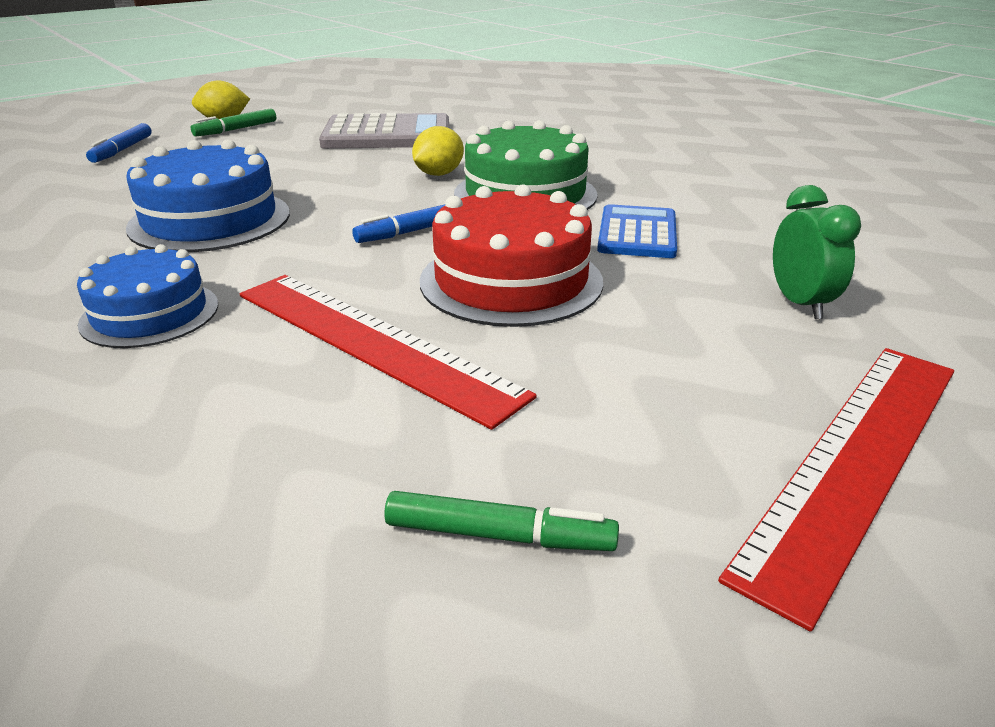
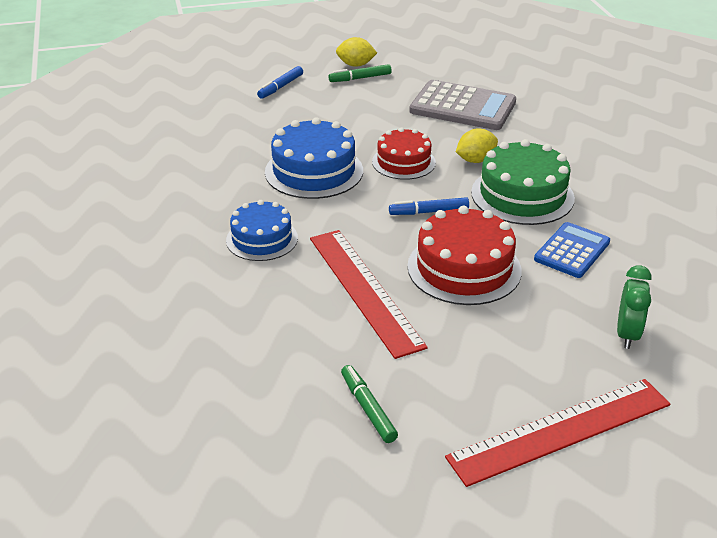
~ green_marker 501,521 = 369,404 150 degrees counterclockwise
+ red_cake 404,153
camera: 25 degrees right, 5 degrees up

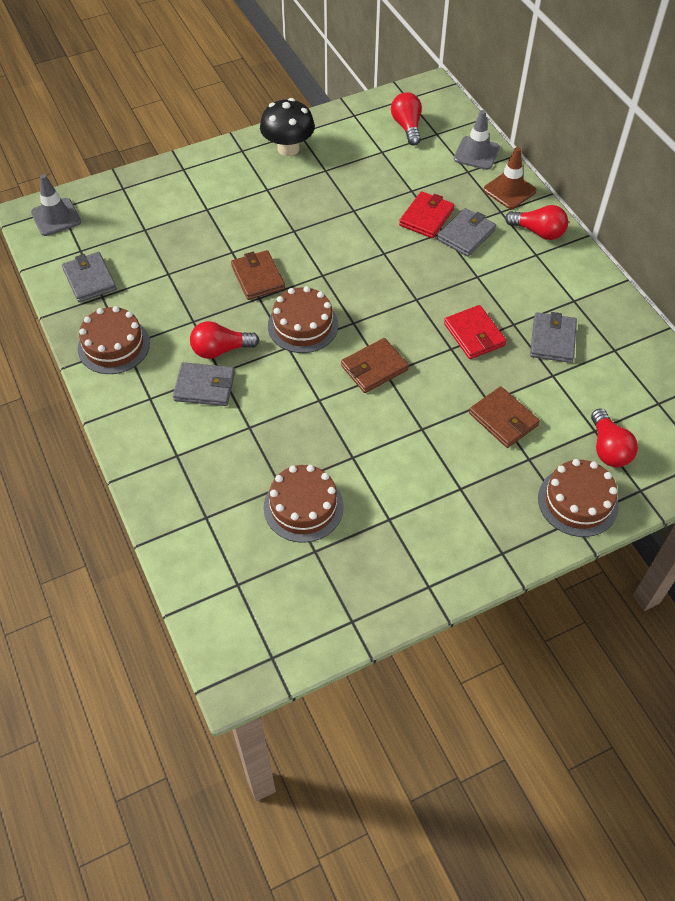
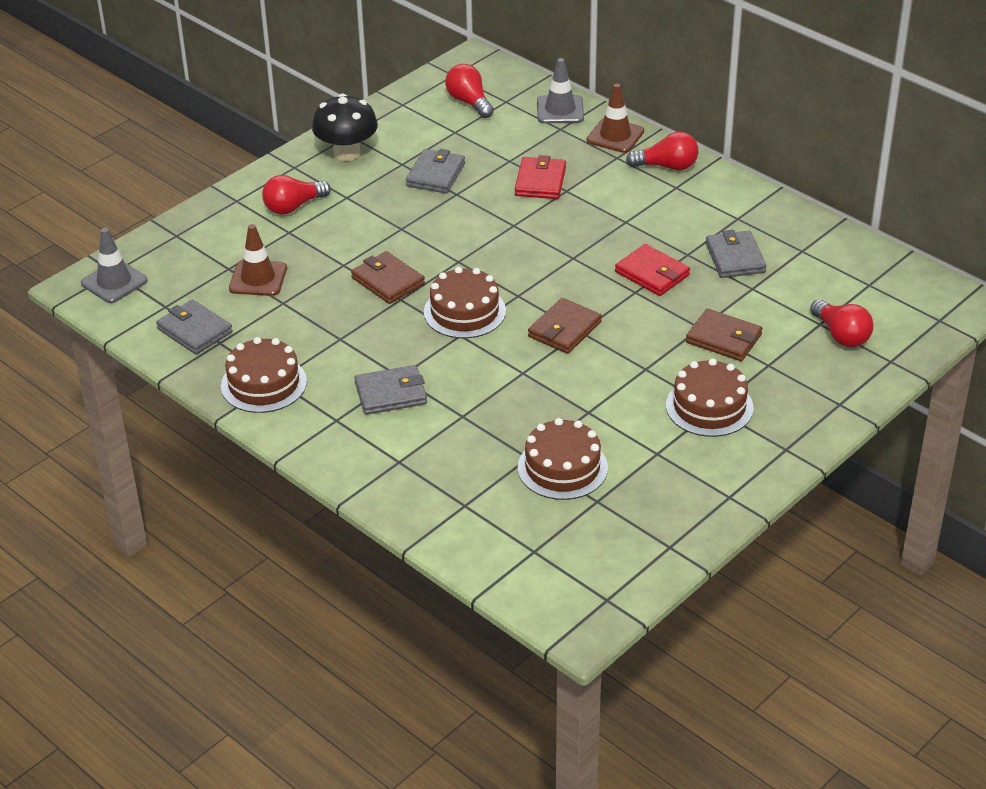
~ grey_wallet 466,232 to 435,171
~ red_light_bulb 224,340 to 296,195
~ brown_cake 578,498 to 710,398
+ brown_traffic_cone 258,260
camera: 20 degrees left, 15 degrees down

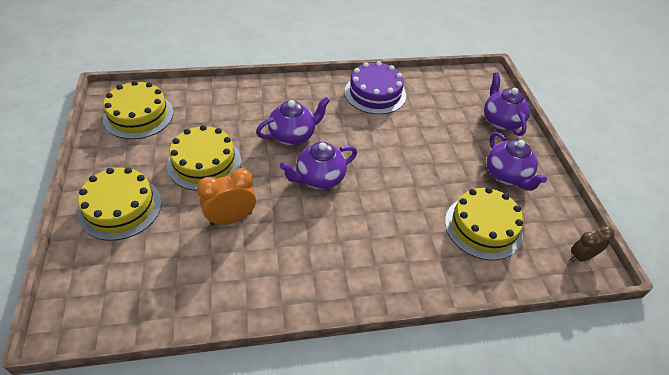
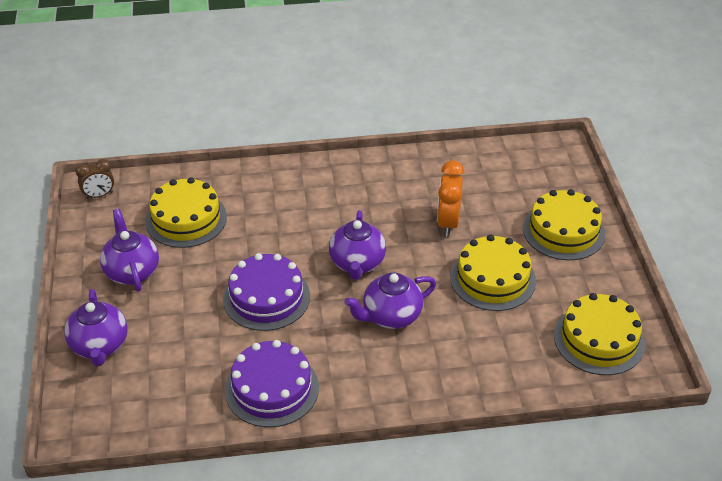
~ purple_teapot 318,166 = 357,245 120 degrees clockwise
~ orange_clock 226,197 = 451,199 120 degrees clockwise
+ purple_cake 266,292
camera: 175 degrees left, 5 degrees down

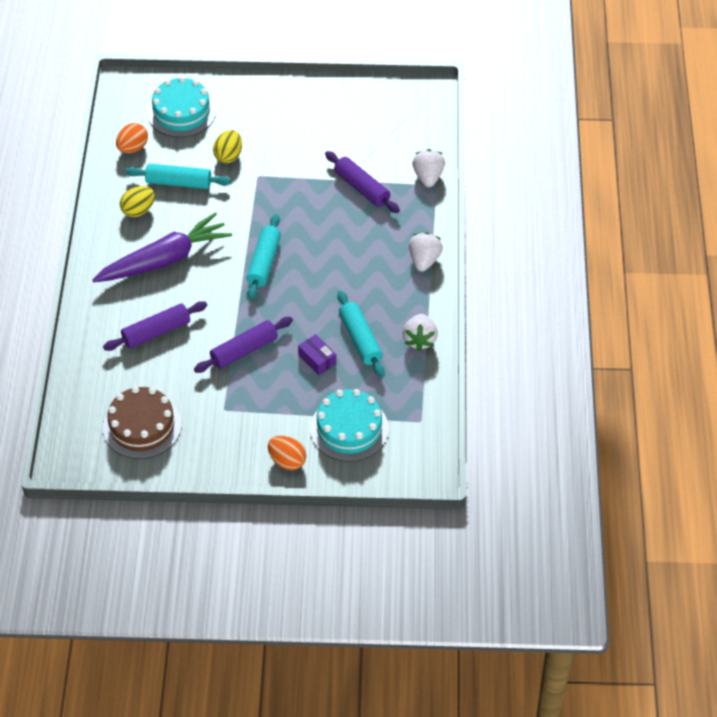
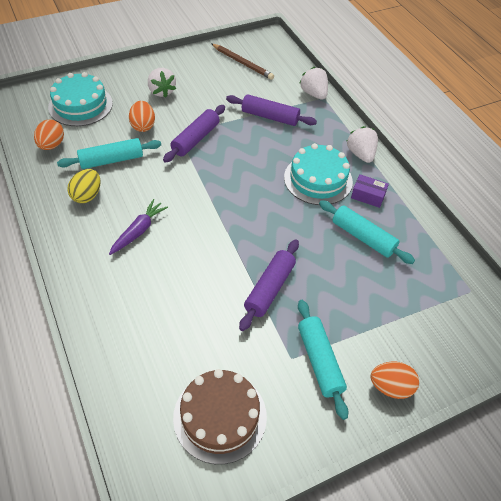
~ yellow_egg 227,146 to orange_egg 142,116
~ purple_carrot 162,247 = 138,227 x0.53
~ turquoise_rolling_pin 263,256 to 323,360
~ purple_rolling_pin 155,326 to 194,134
~ white_strawberry 420,332 to 162,83
~ purple_box 317,354 to 370,191
~ turquoise_cake 349,425 to 318,174
+ brown_pencil 243,62
camera: 30 degrees left, 0 degrees up

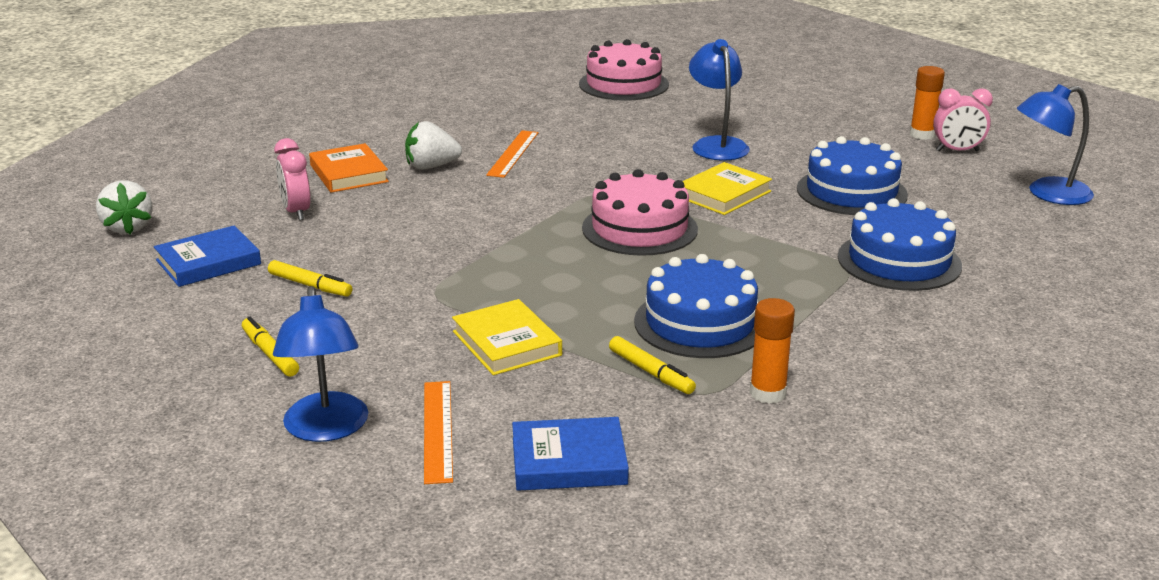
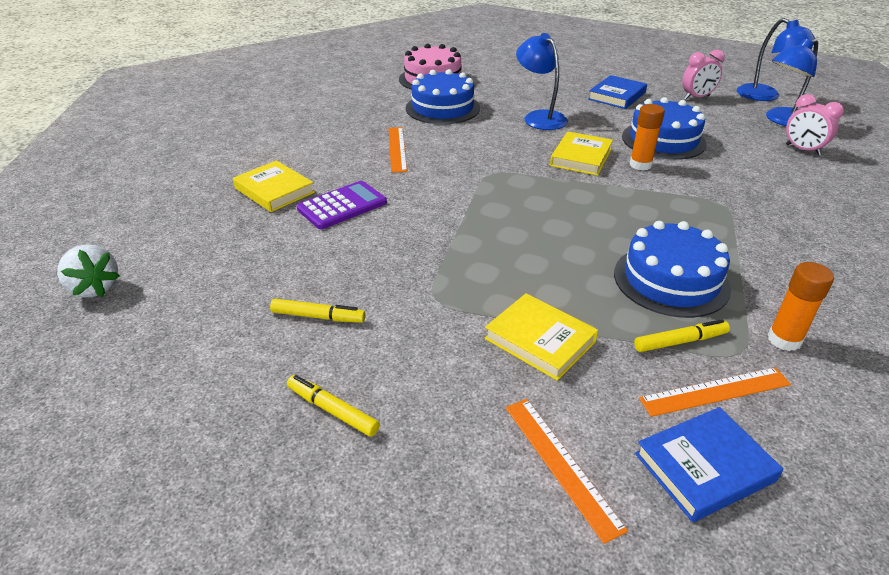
~ orange_glue_stick 927,103 to 647,137
- white_strawberry 433,145
~ pink_clock 292,179 to 815,125
~ orange_book 349,168 to yellow_book 274,186
- pink_cake 640,212
~ blue_cake 900,244 to 443,96
~ blue_book 207,256 to 617,92
~ blue_lamp 320,364 to 776,59
~ yellow_marker 652,365 = 682,335 45 degrees counterclockwise
+ purple_calculator 342,205
+ orange_ruler 715,392
camera: 20 degrees left, 10 degrees up

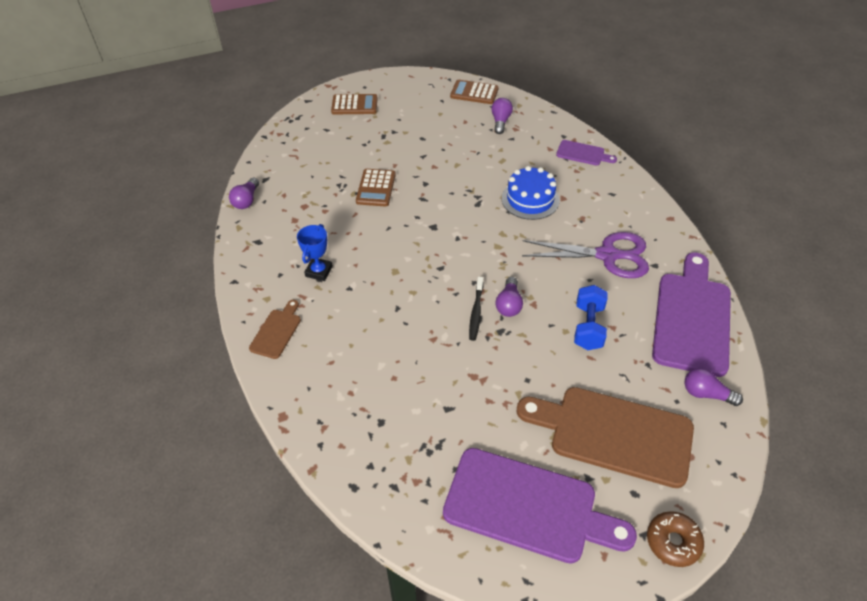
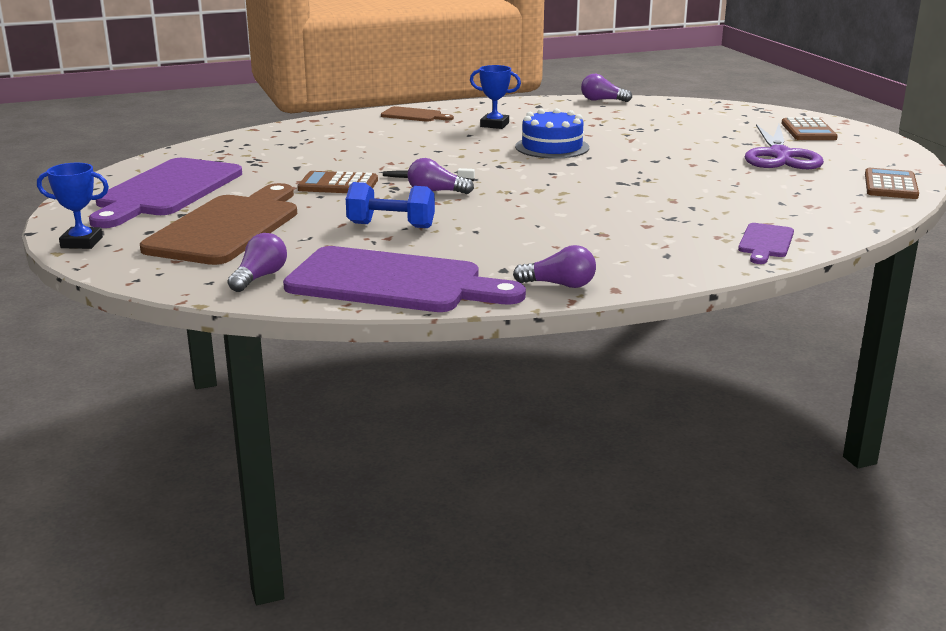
~ purple_light_bulb 502,116 to 554,266
~ blue_cake 530,193 to 552,133
~ brown_calculator 376,187 to 337,182
~ purple_scissors 585,255 to 784,146
~ brown_donut 675,539 to blue_trophy 73,206
camera: 90 degrees right, 25 degrees down

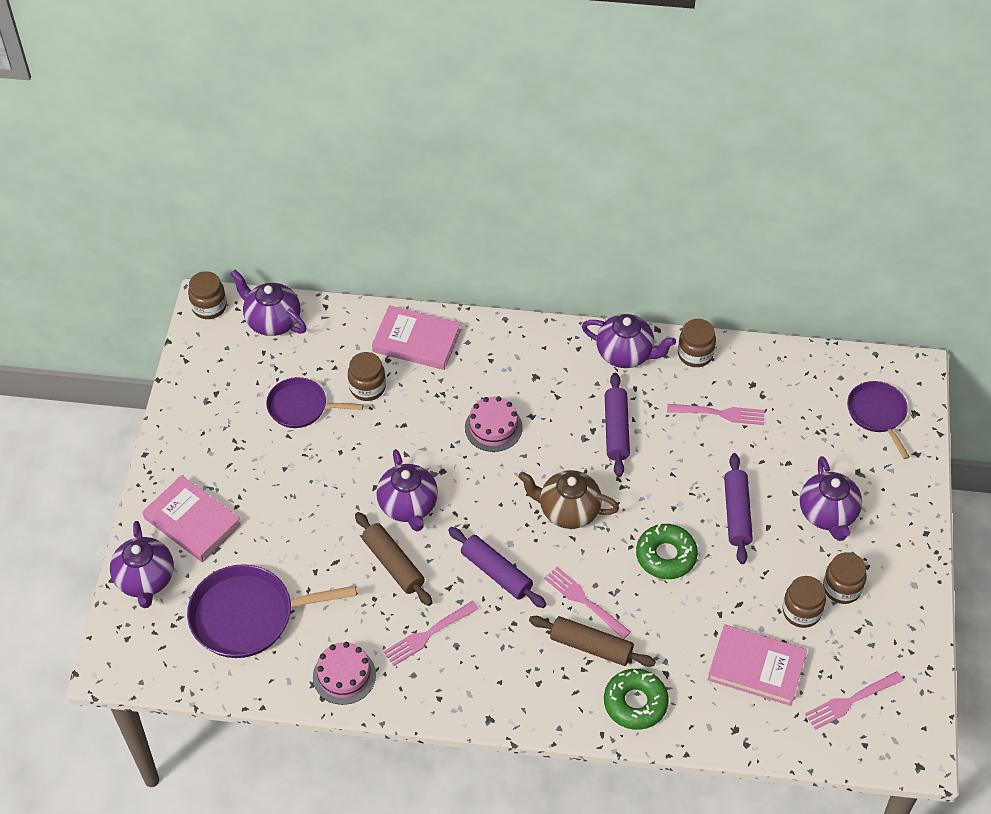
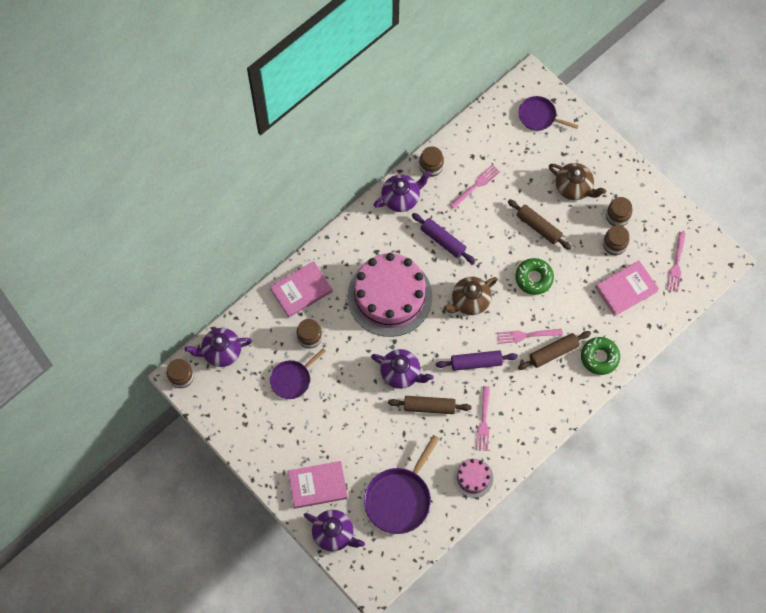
~ pink_cake 494,424 = 389,295 x2.23
~ purple_rolling_pin 738,508 to brown_rolling_pin 540,224
~ purple_teapot 831,498 to brown_teapot 577,181
camera: 50 degrees left, 15 degrees up

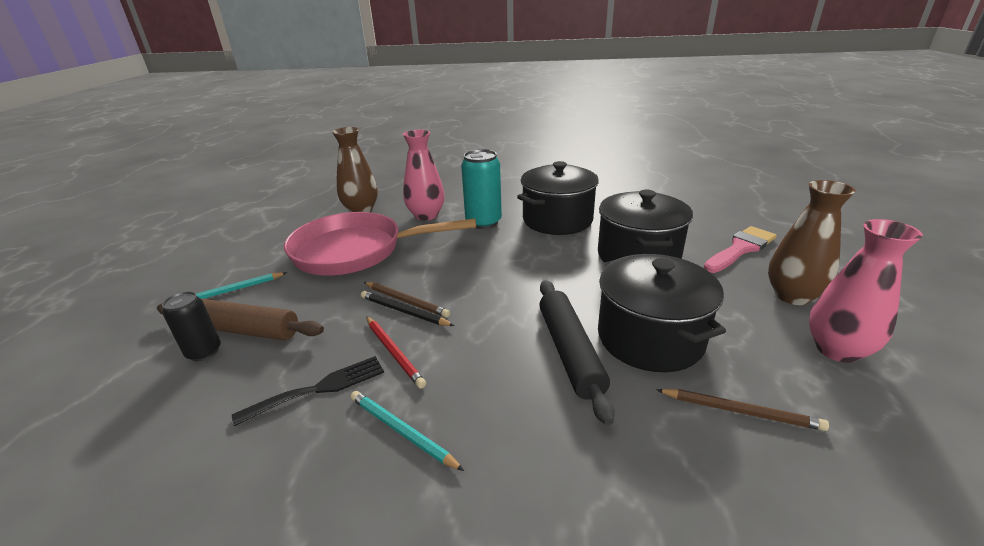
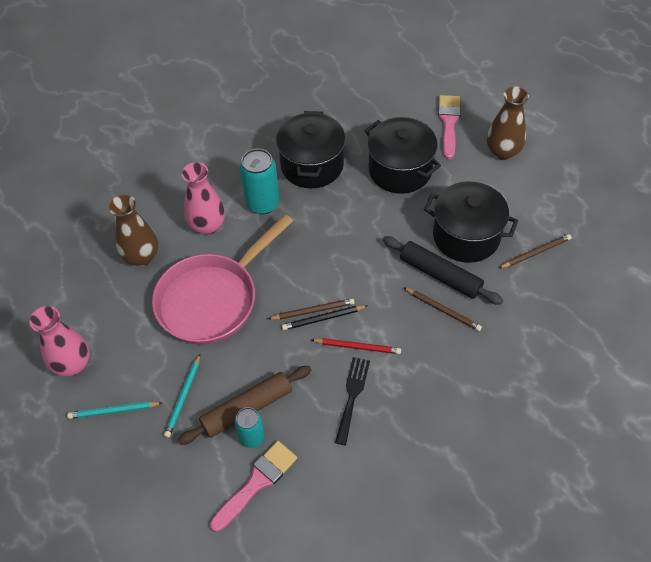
~ pink_vase 866,291 to 60,341
~ black_can 191,326 to turquoise_can 250,427
~ turquoise_pencil 407,431 to 114,410
+ brown_pencil 442,309
+ pink_brush 253,486
camera: 45 degrees left, 25 degrees up

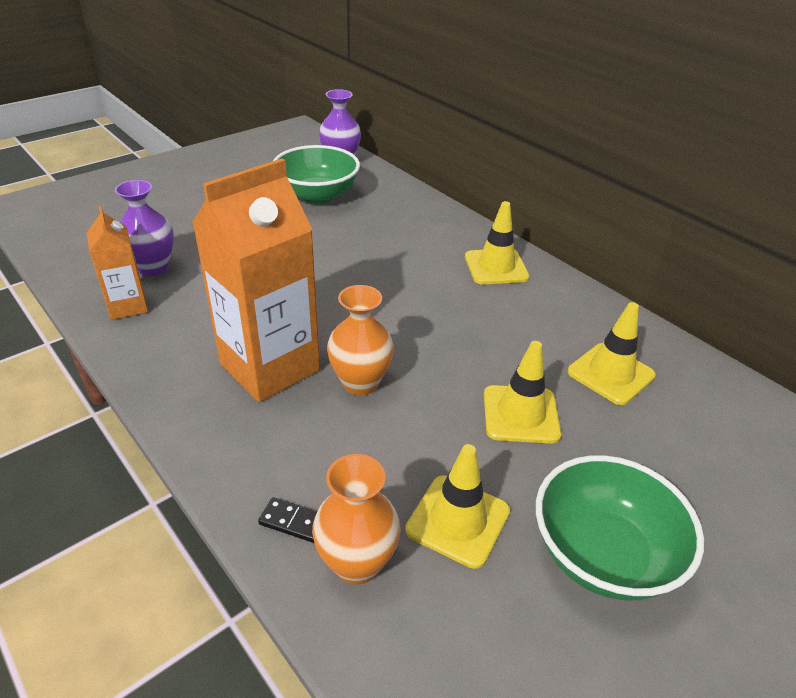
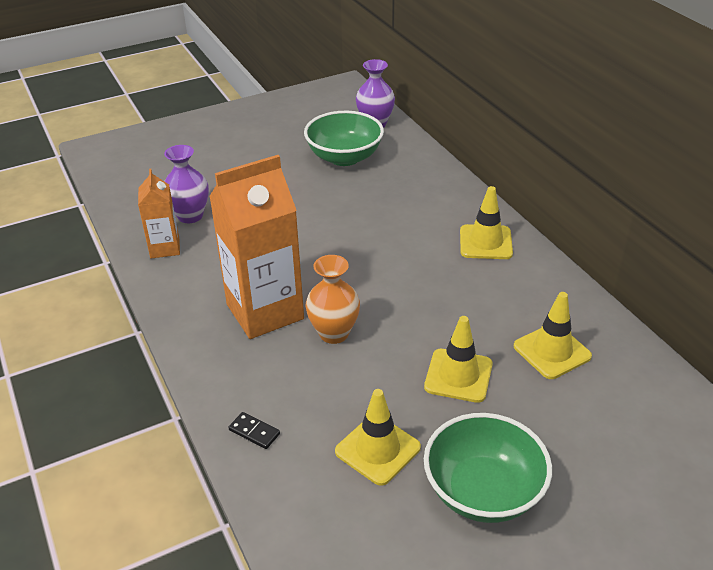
- orange_vase 356,519
camera: 15 degrees right, 0 degrees up

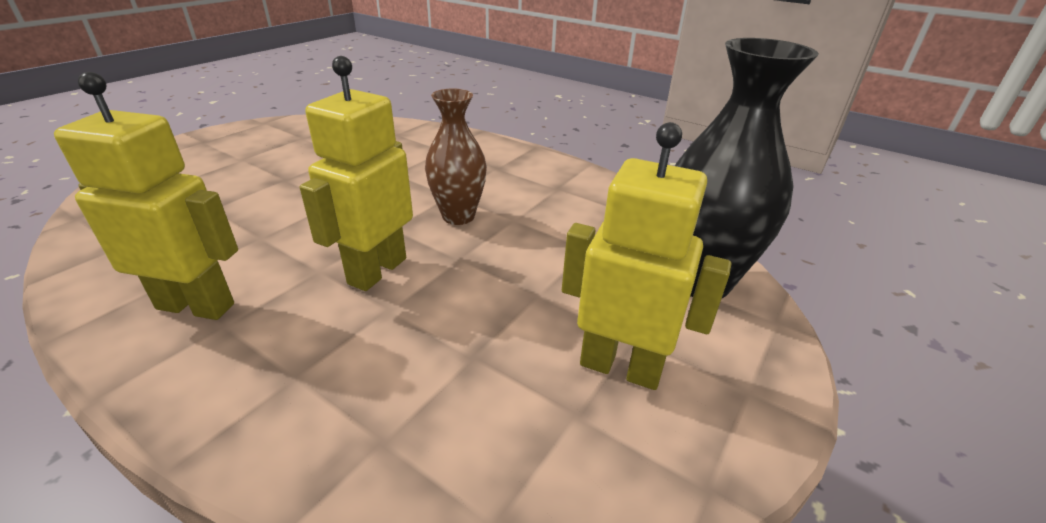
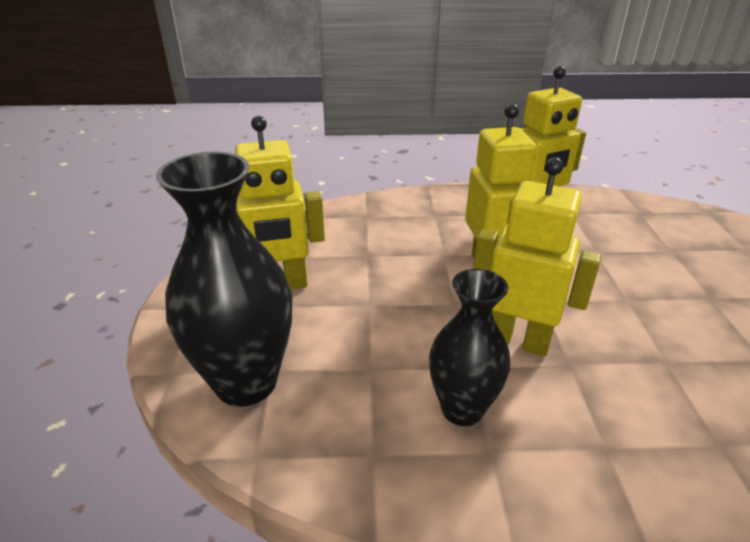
~ brown_vase 456,157 to yellow_robot 537,256
+ black_vase 469,347
camera: 145 degrees right, 0 degrees up

